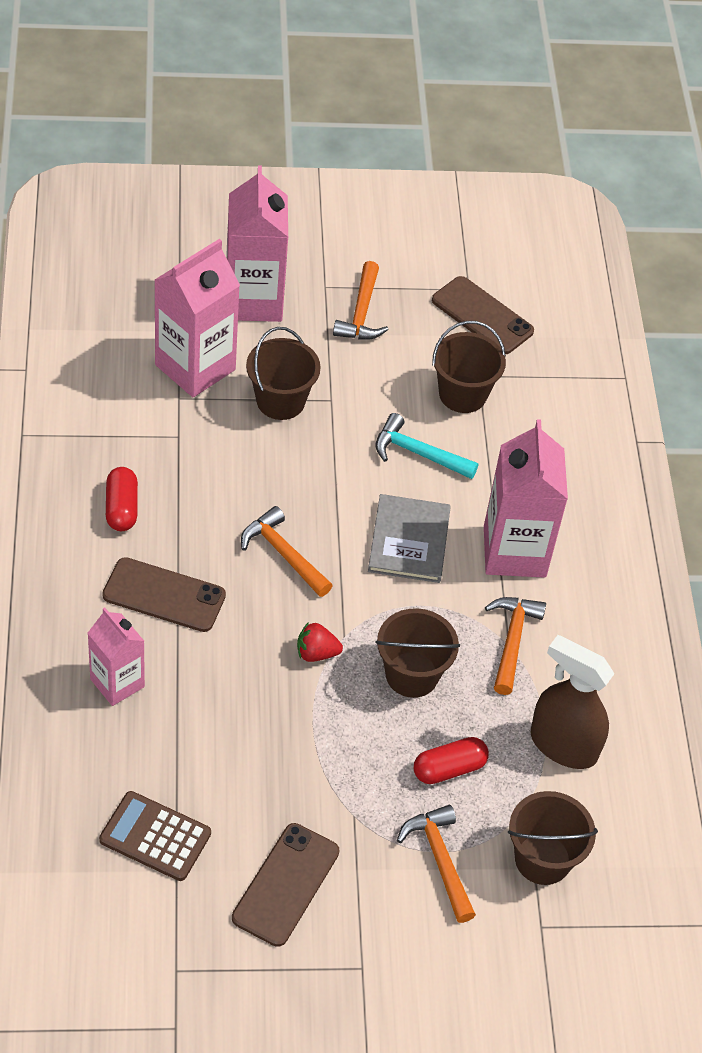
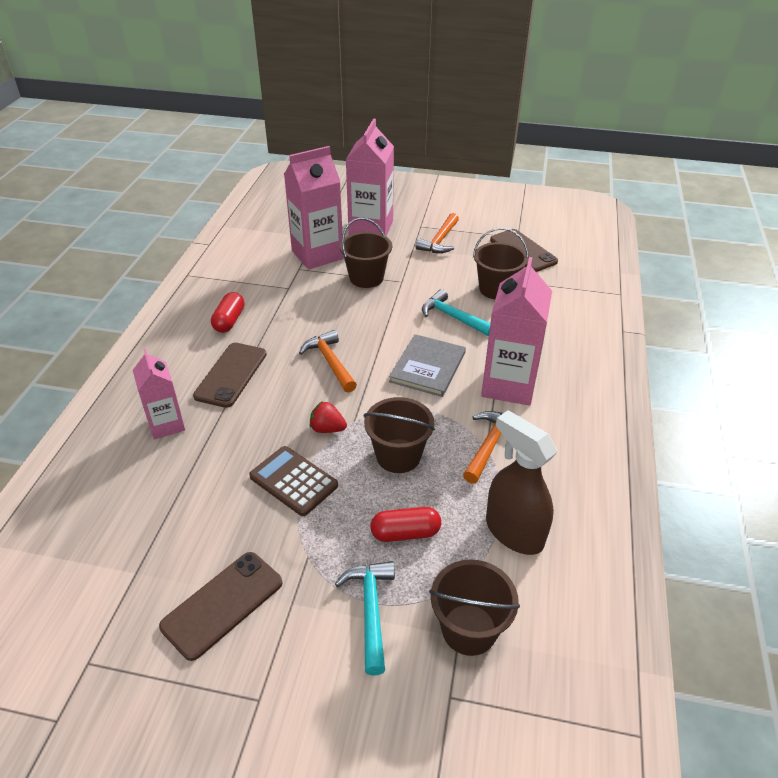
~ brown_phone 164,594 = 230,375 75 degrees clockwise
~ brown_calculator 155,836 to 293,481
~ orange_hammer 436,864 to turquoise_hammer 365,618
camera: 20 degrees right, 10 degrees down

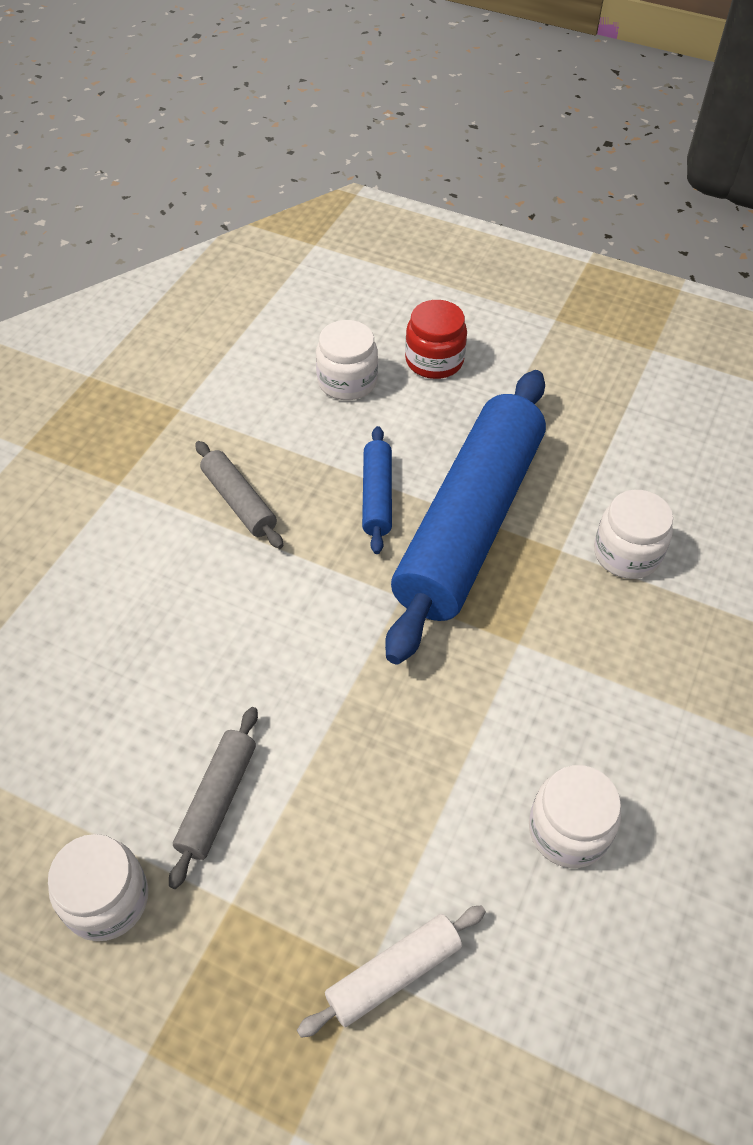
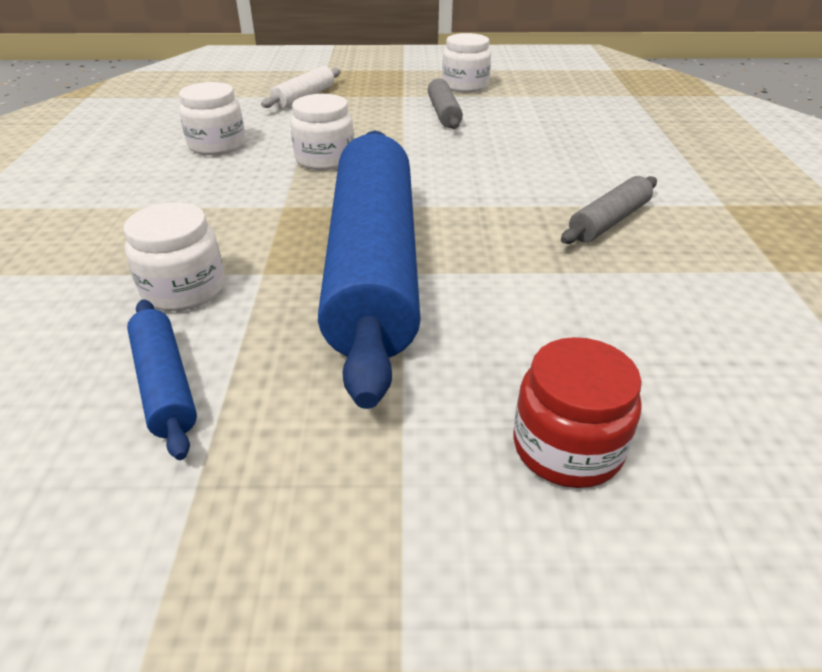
~ white_jar 347,360 to 322,132
~ blue_rolling_pin 377,490 to 162,379
~ grey_rolling_pin 239,495 = 609,210 75 degrees counterclockwise
camera: 155 degrees right, 15 degrees down

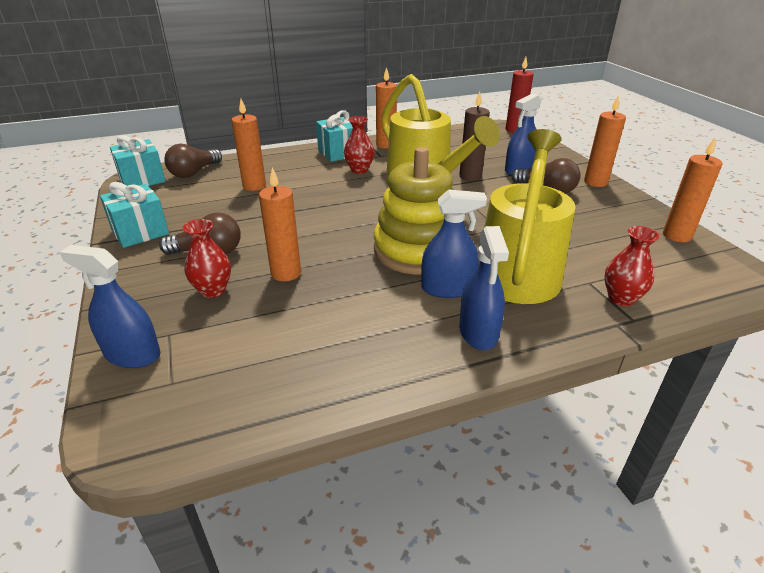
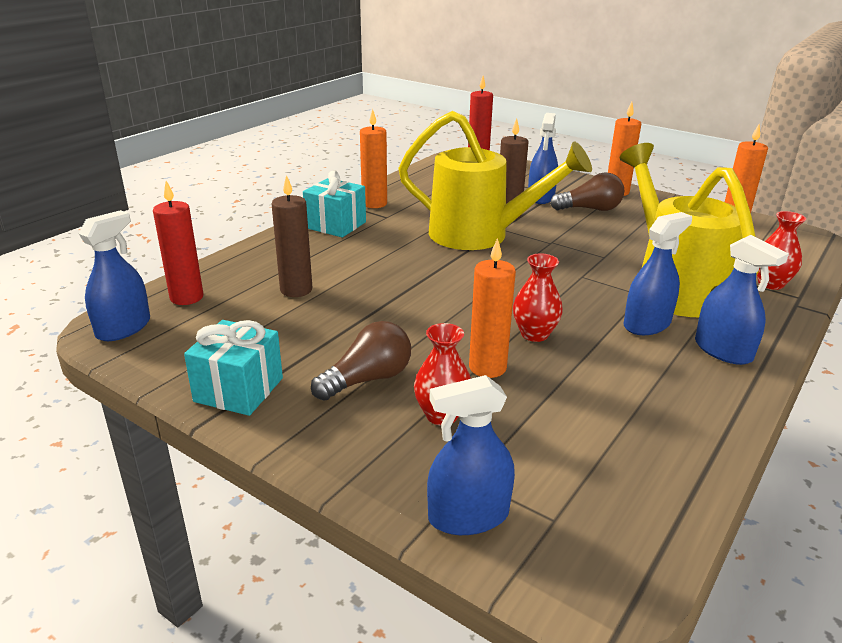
~ orange_candle 248,145 to brown_candle 291,236
~ red_vase 359,145 to 538,298
~ turquoise_gift 138,160 to blue_spray_bottle 114,275
~ brown_light_bulb 193,161 to red_candle 178,243
- yellow_stacking_toy 413,211
camera: 35 degrees left, 5 degrees down

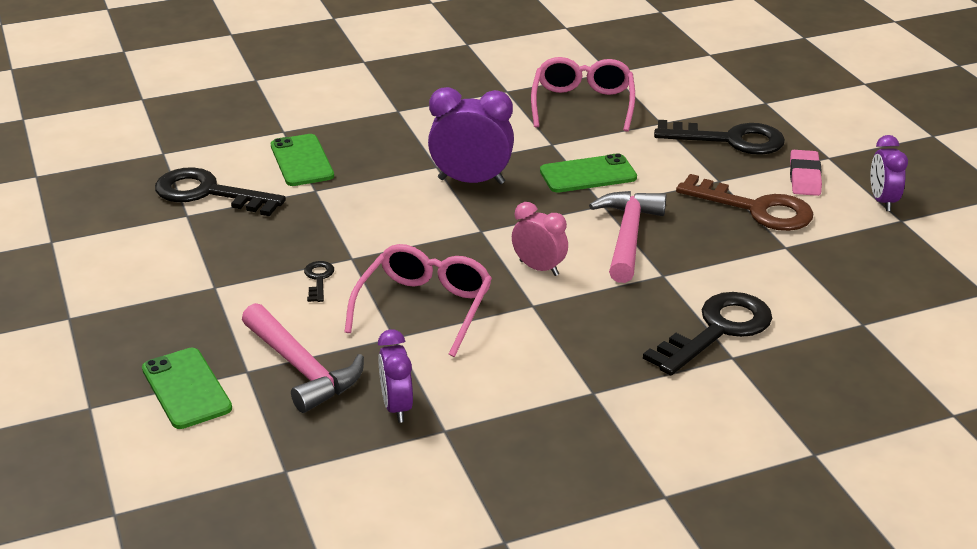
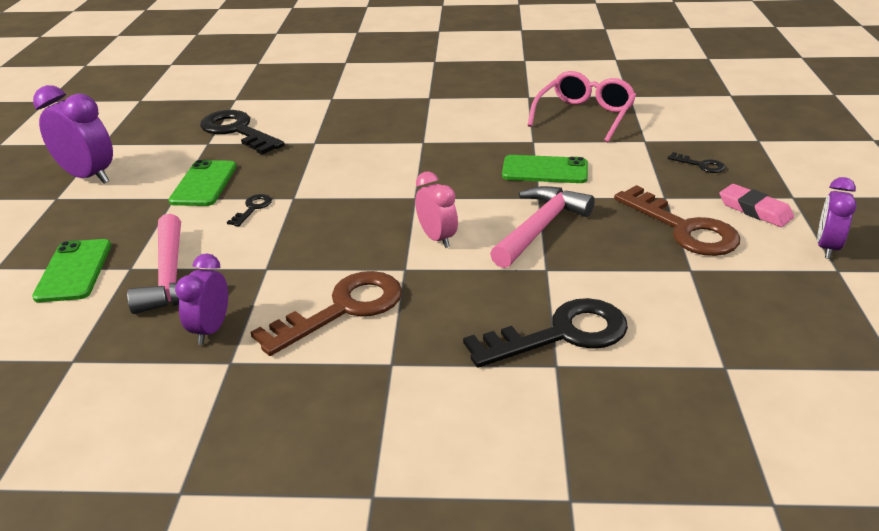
~ purple_clock 471,135 to 73,134
~ black_key 719,137 = 696,162 x0.45
~ green_phone 302,160 to 202,183
~ pink_eraser 806,173 = 756,205 75 degrees counterclockwise
- pink_glasses 418,300
+ brown_key 326,313
camera: 25 degrees right, 0 degrees up

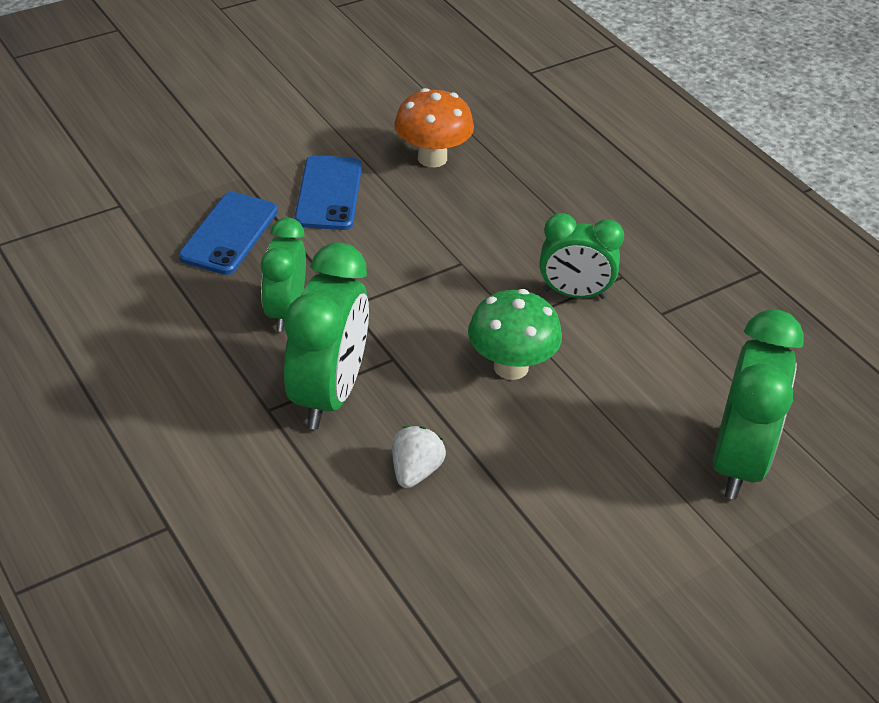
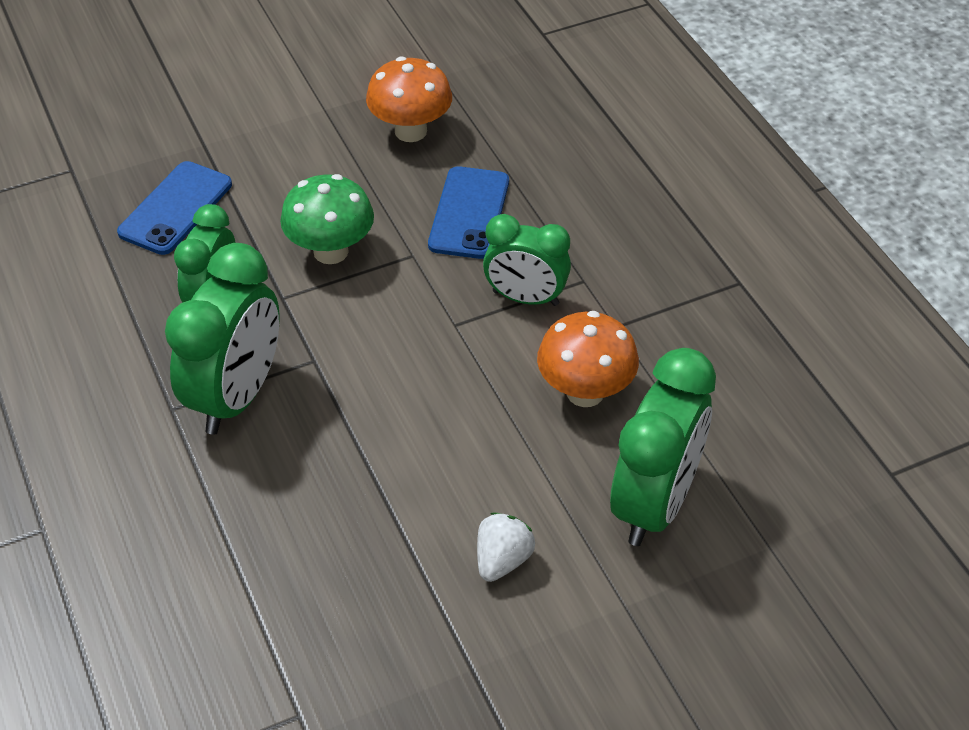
~ blue_phone 328,192 to 468,212
~ green_mushroom 515,334 to 327,219
~ white_strawberry 419,457 to 506,547
+ orange_mushroom 588,359
camera: 10 degrees right, 5 degrees up

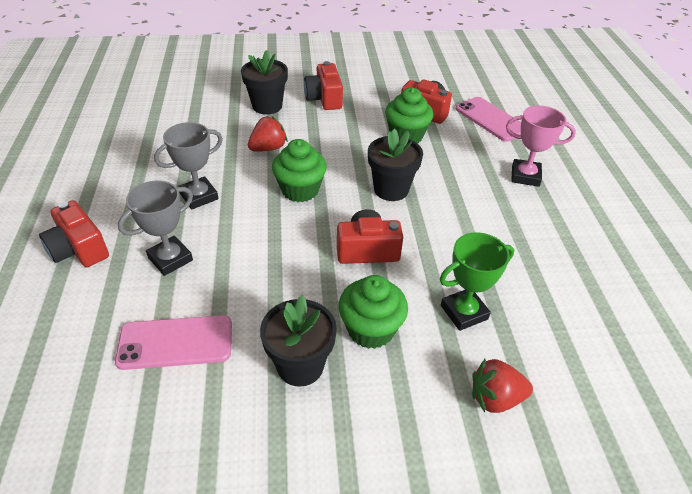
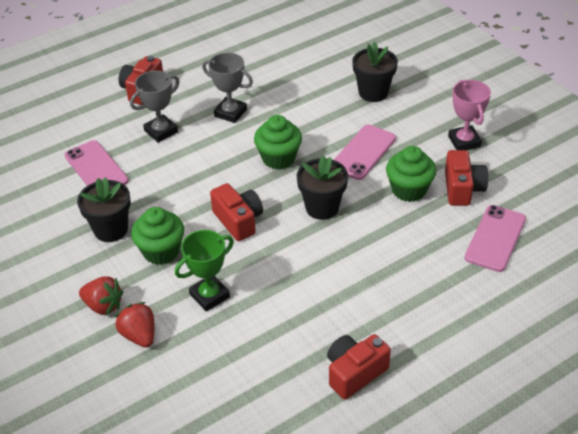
~ red_camera 323,85 to 359,366
~ pink_trophy 541,146 to 469,115
~ red_strawberry 268,134 to 101,295
~ grey_trophy 155,228 = 155,107 60 degrees counterclockwise
~ green_trophy 477,281 = 204,271 75 degrees counterclockwise
+ pink_phone 365,152
camera: 65 degrees right, 0 degrees up

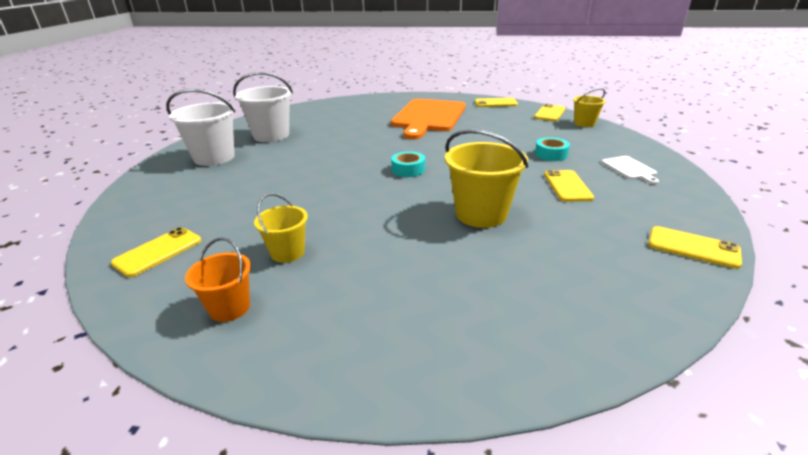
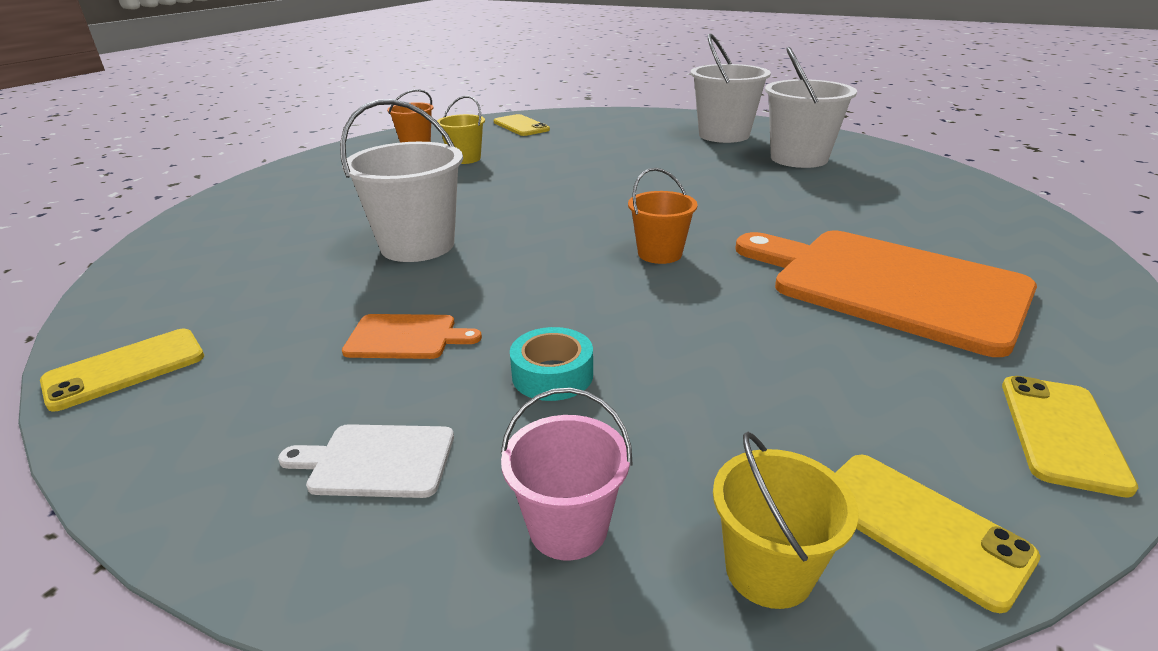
~ yellow_bucket 486,178 to white_bucket 401,180
- turquoise_tape 408,164
~ yellow_phone 569,186 to orange_cutting_board 412,336
+ orange_bucket 663,216
+ pink_bucket 567,474
camera: 110 degrees right, 0 degrees up

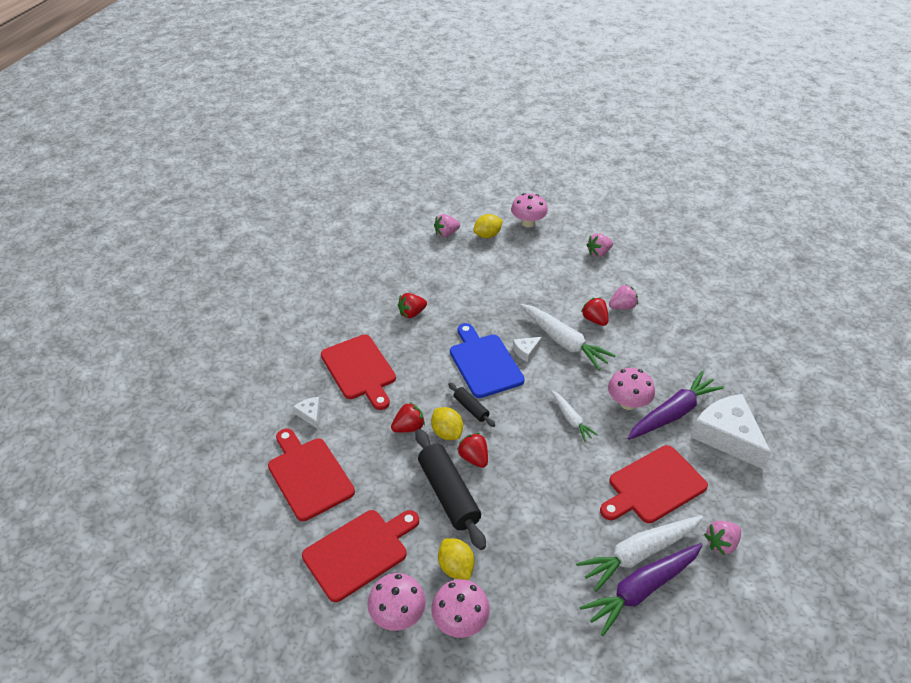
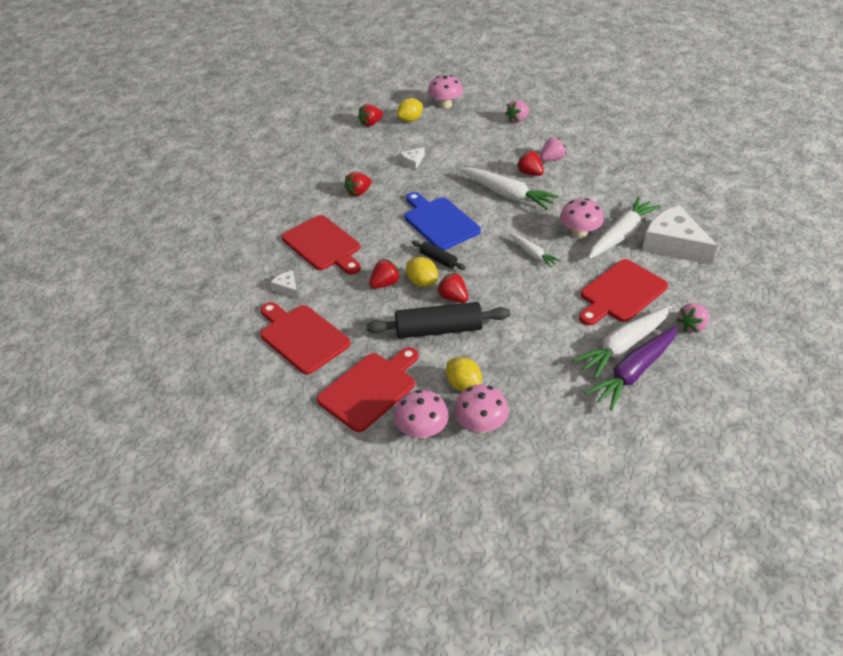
~ pink_strawberry 447,225 to red_strawberry 370,115
~ white_cheese 527,349 to 412,158
~ purple_carrot 675,405 to white_carrot 624,227
~ black_rolling_pin 450,489 = 438,320 60 degrees counterclockwise
camera: 10 degrees left, 0 degrees up

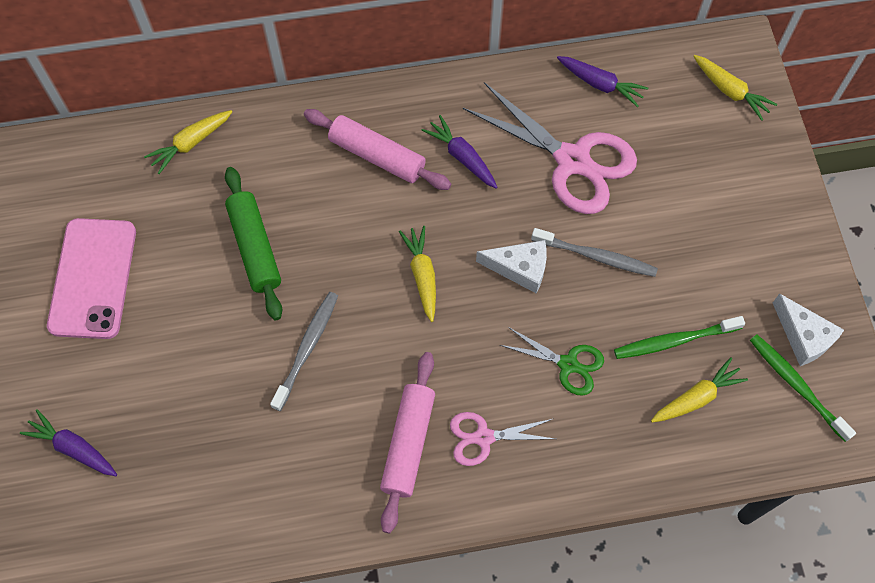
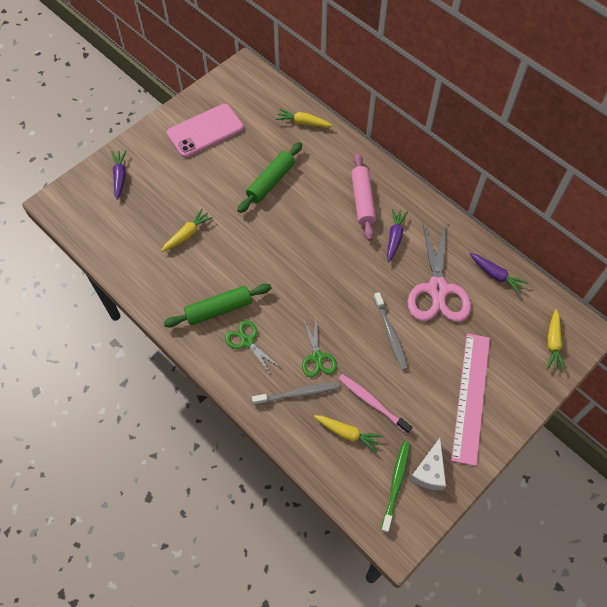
~ purple_carrot 602,81 = 499,274 45 degrees counterclockwise
~ yellow_carrot 417,274 to 187,230
- white_cheese 511,266
~ grey_toothbrush 304,351 to 295,393
~ green_toothbrush 679,337 to pink_toothbrush 375,404
~ pink_rolling_pin 407,442 to green_rolling_pin 217,306
~ pink_scissors 502,439 to green_scissors 253,347
+ pink_ruler 470,399
camera: 55 degrees right, 5 degrees down

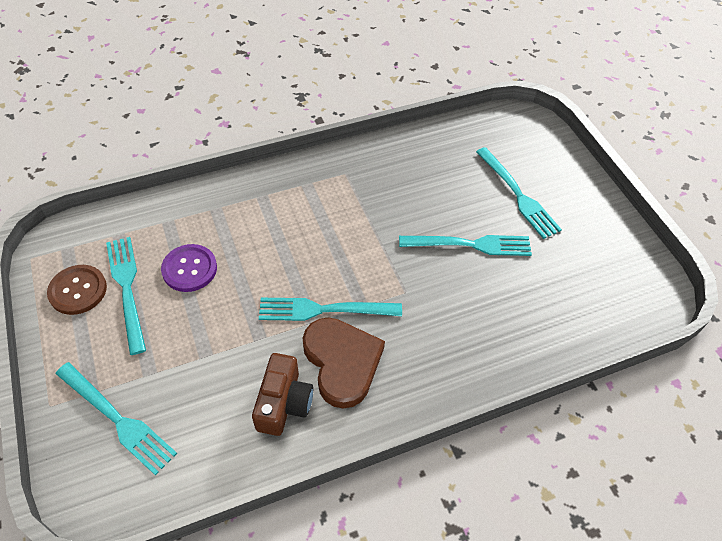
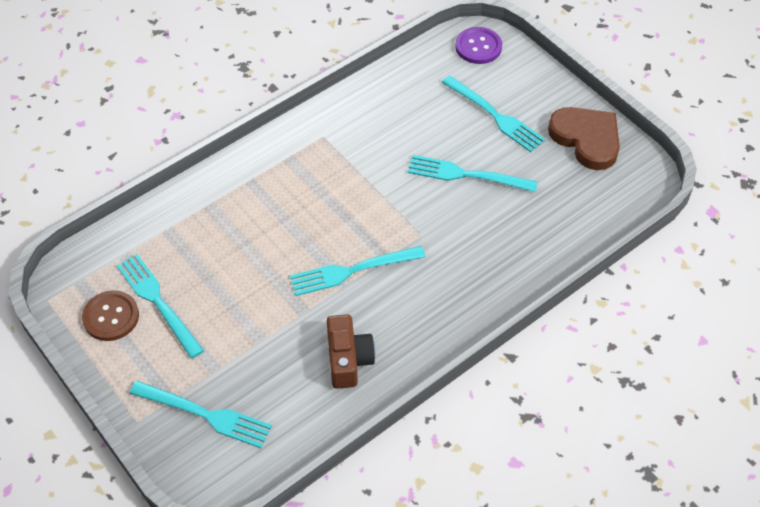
~ turquoise_fork 465,245 = 473,173 150 degrees counterclockwise
~ purple_button 189,268 to 478,45
~ brown_heart 344,363 to 584,138
camera: 15 degrees left, 0 degrees up

